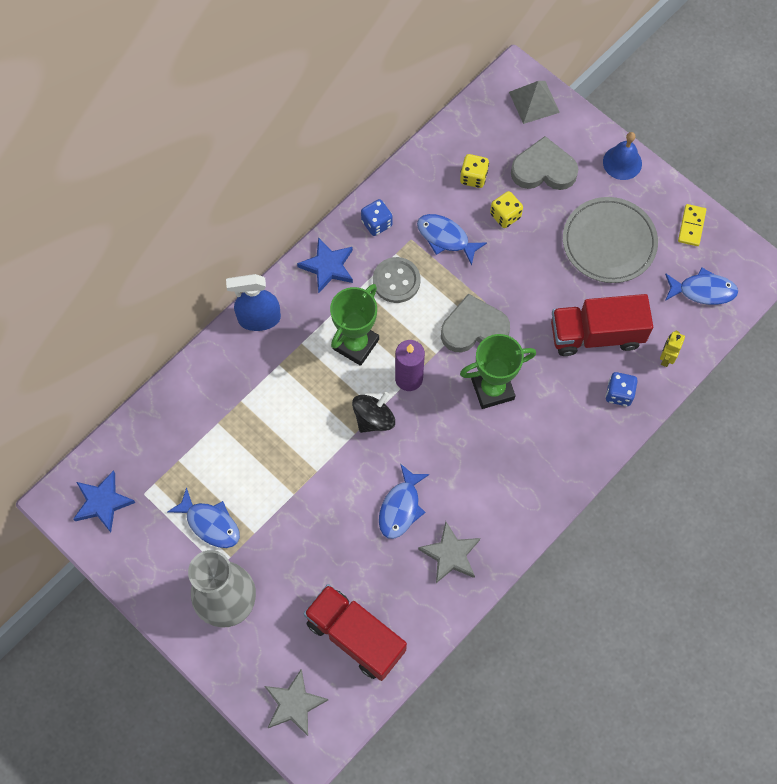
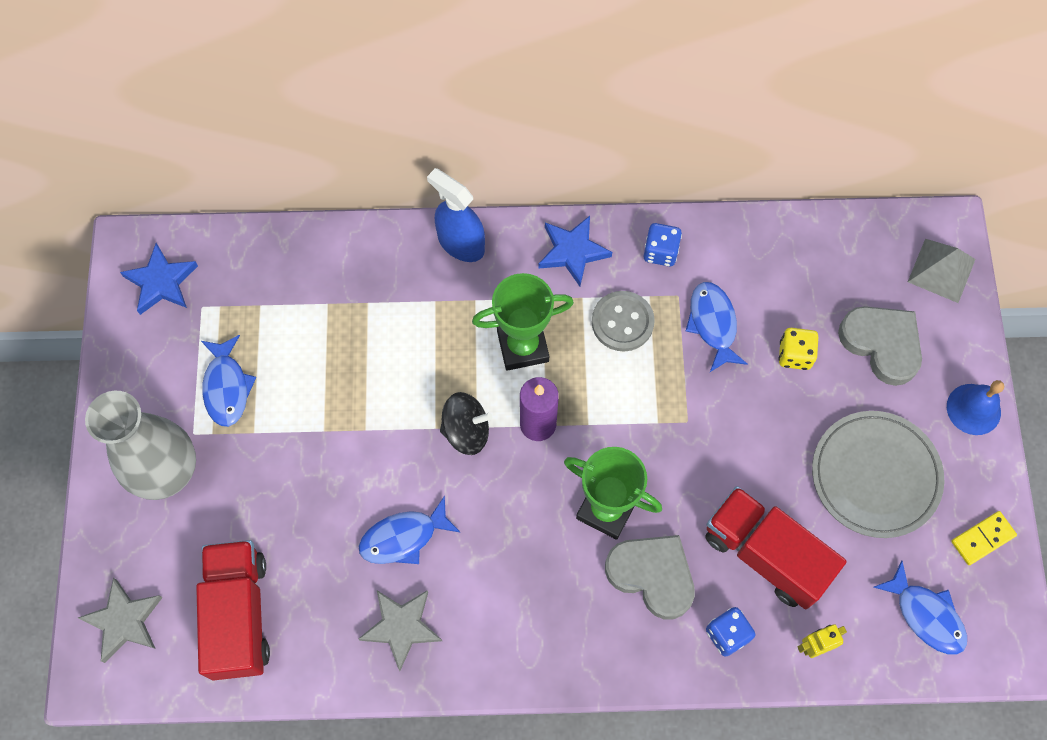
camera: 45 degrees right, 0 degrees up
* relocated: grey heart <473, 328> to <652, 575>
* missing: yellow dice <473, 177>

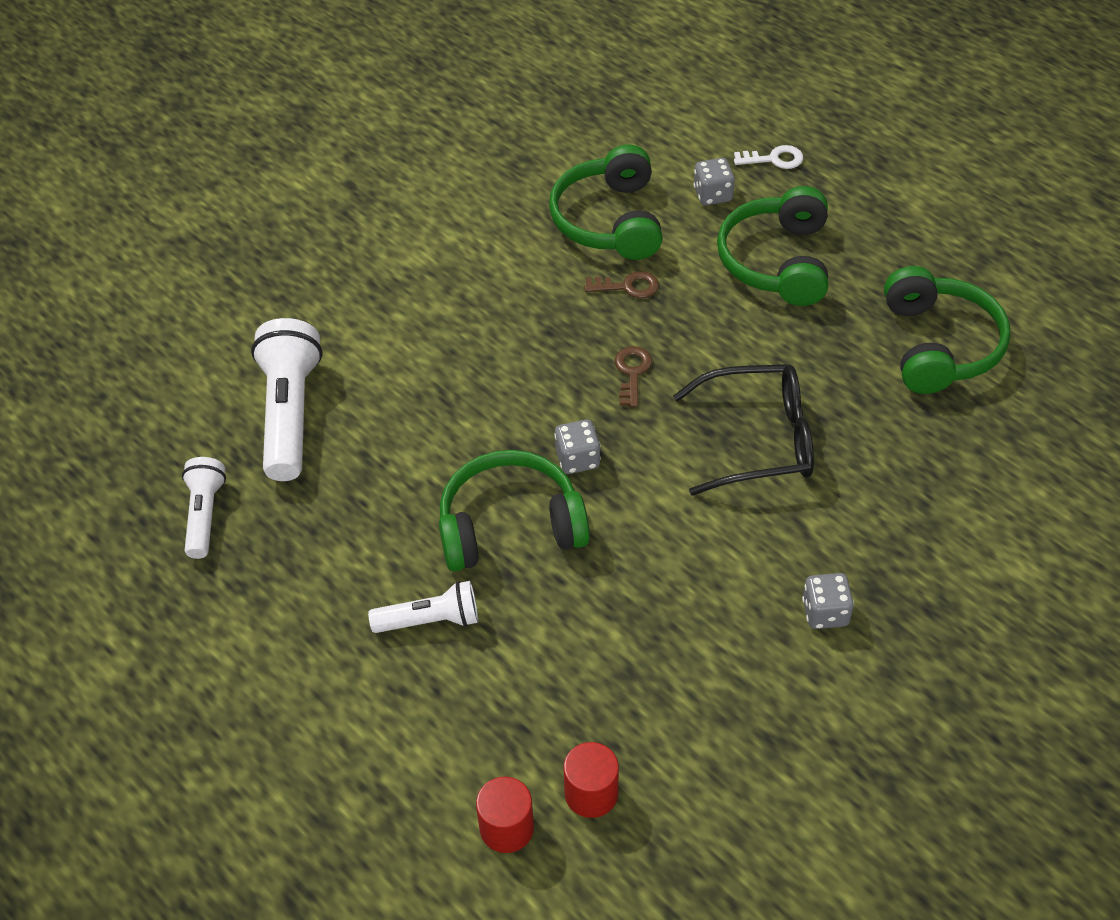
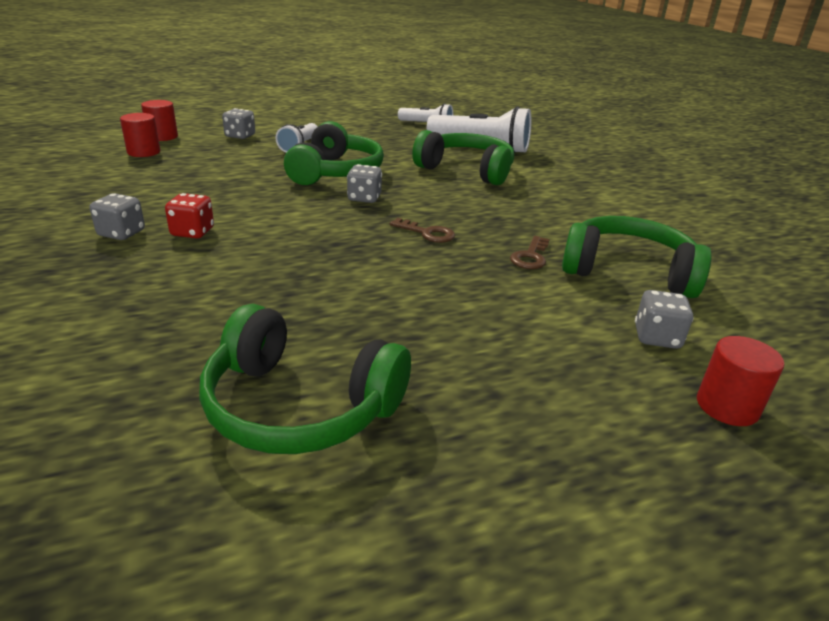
camera: 110 degrees right, 20 degrees down
* missing: black glasses <759, 440>
* relocated: green headphones <777, 261> to <466, 170>
* exchanged: white key <774, 159> to red cylinder <727, 406>
* appeared: red dice <192, 232>
* appeared: grey dice <240, 136>

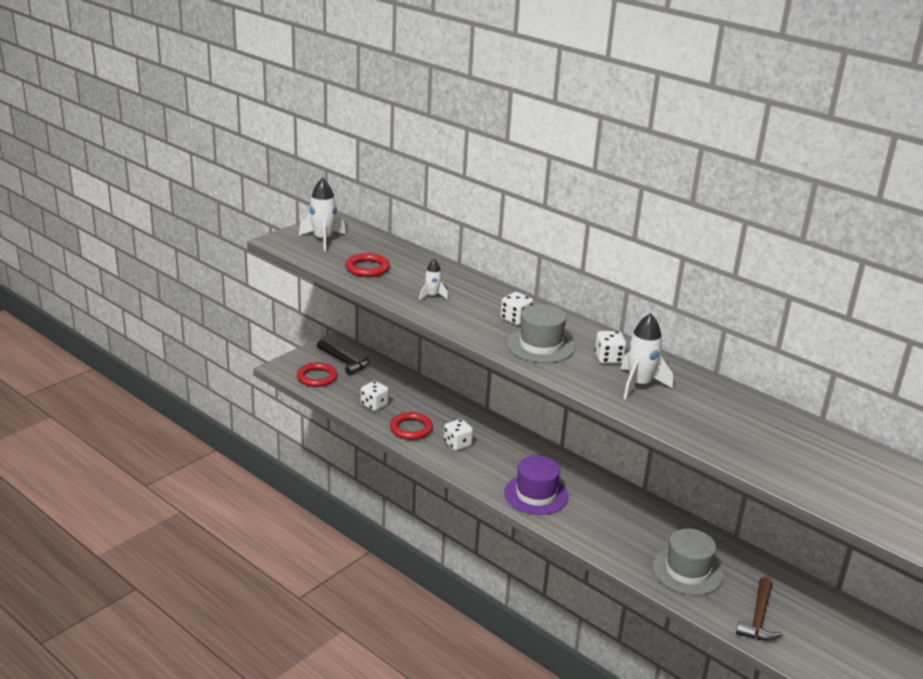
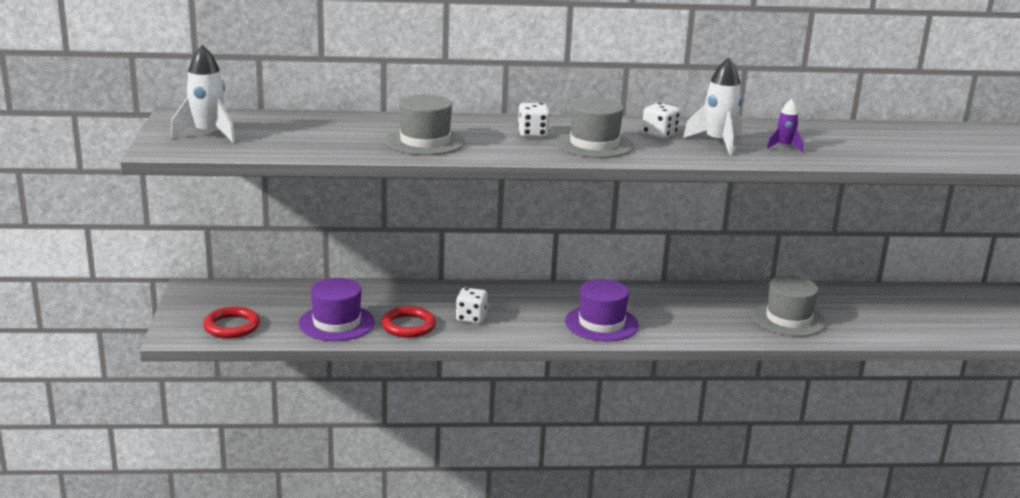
camera: 45 degrees left, 5 degrees down
* missing: black hammer <344, 362>
* missing: red ring <367, 268>
* exchanged: white dice <374, 405> to purple hat <336, 323>
* exchanged: white rocket <432, 296> to grey hat <425, 141>
* missing: brown hammer <758, 618>
* appeared: purple rocket <784, 147>

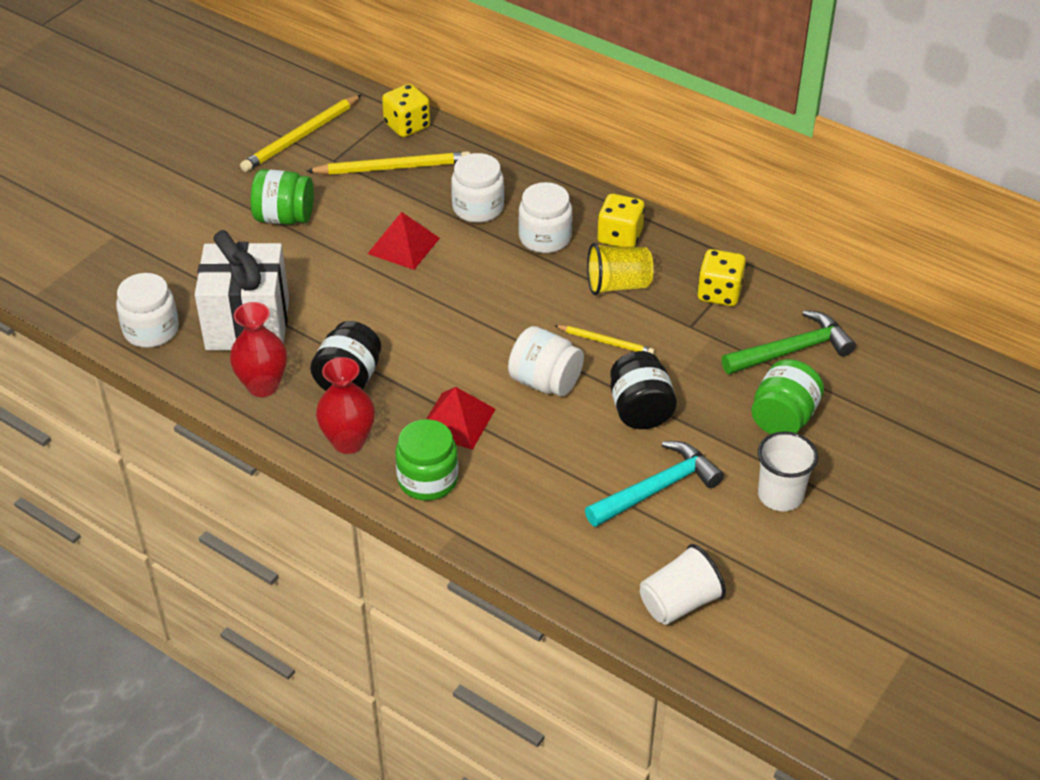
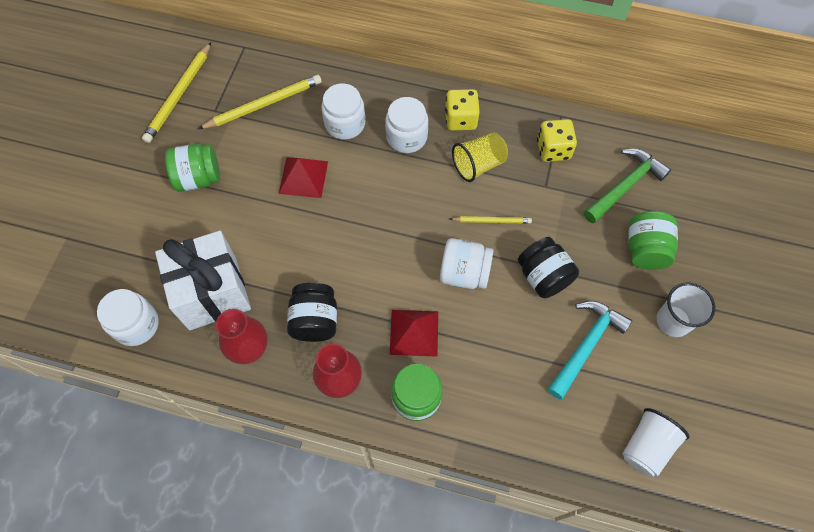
camera: 20 degrees left, 20 degrees up
* missing: yellow dice <407, 126>

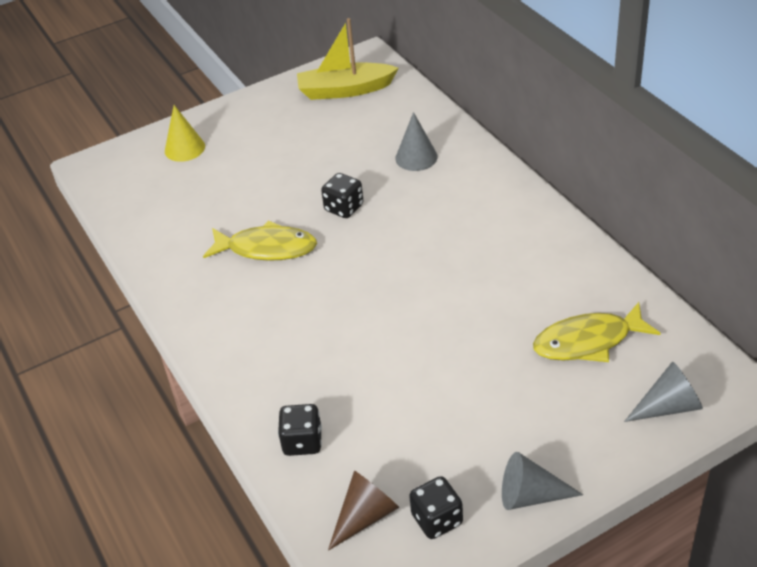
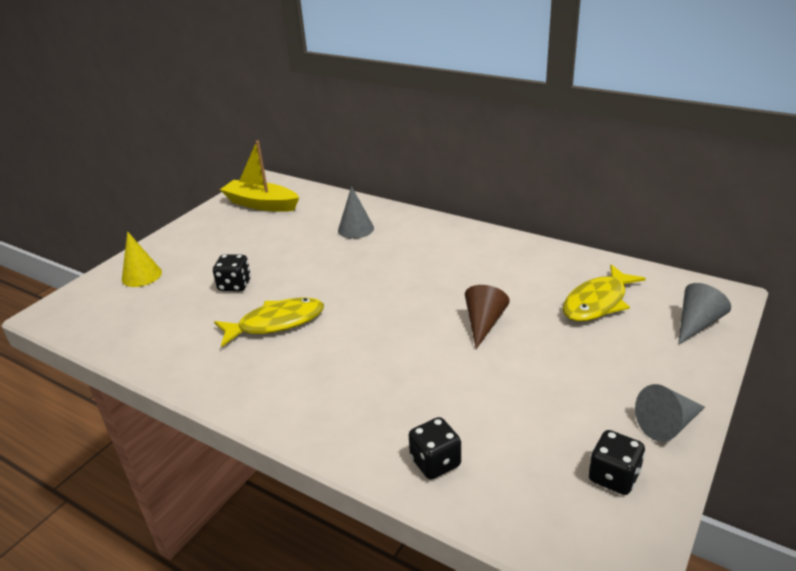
camera: 30 degrees left, 10 degrees down
* spun: yellow boat <345, 90> = <261, 204> 60 degrees clockwise
* relocated: black dice <344, 208> to <235, 285>
* relocated: brown cone <365, 516> to <483, 323>

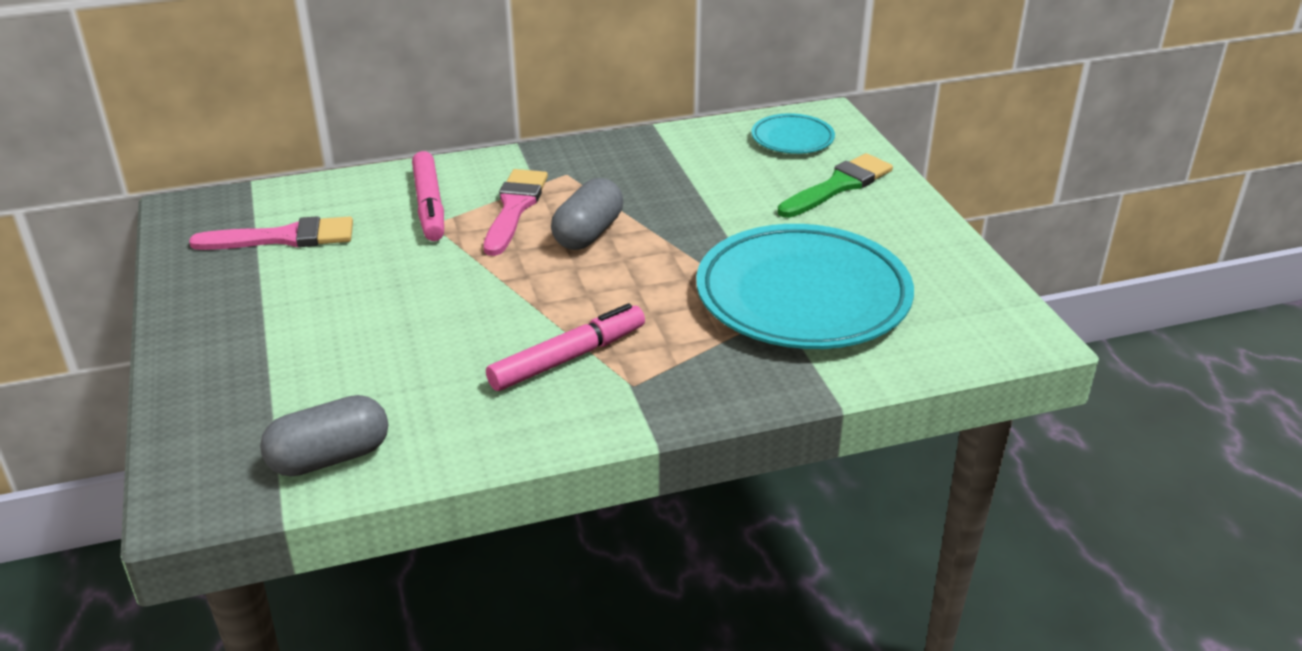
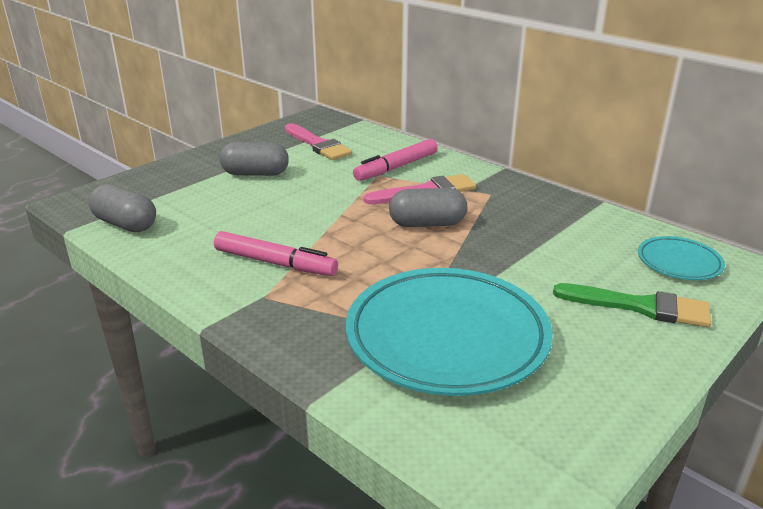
camera: 60 degrees right, 5 degrees down
* appeared: grey capsule <255, 174>

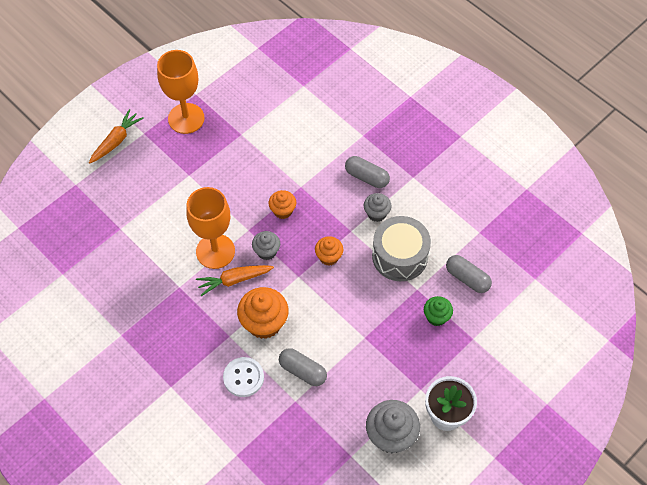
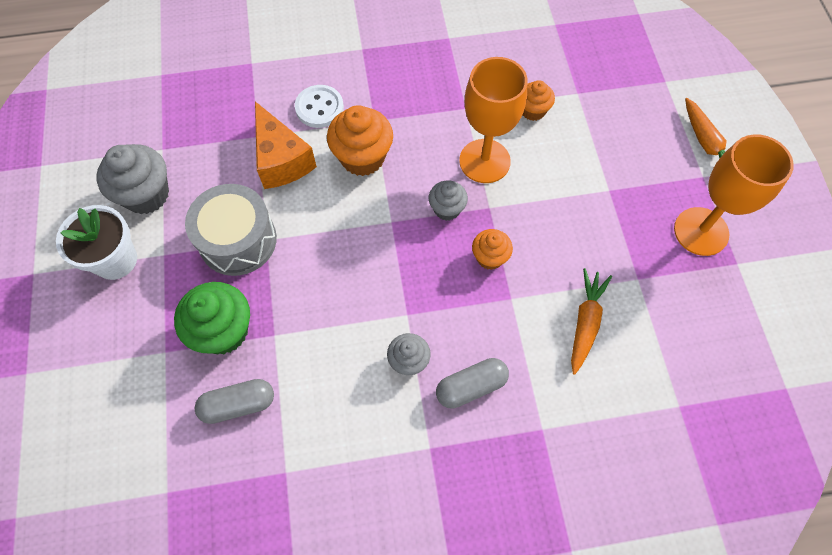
camera: 125 degrees right, 5 degrees up
* relocated: orange carrot <234, 280> to <585, 322>
* exchanged: grey capsule <302, 371> to orange cheese <281, 160>
* relocated: orange cupcake <329, 257> to <533, 111>
* relocated: grey drum <399, 256> to <238, 240>
* size: green cupcake <436, 317> = <223, 331> x1.72

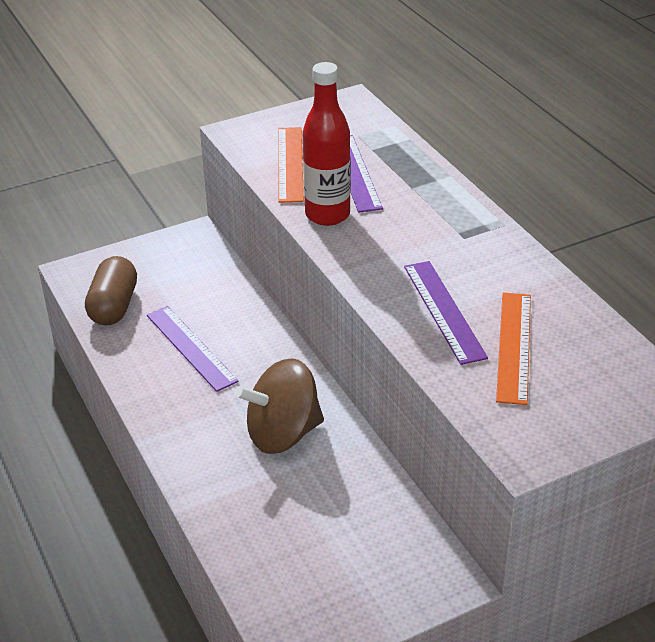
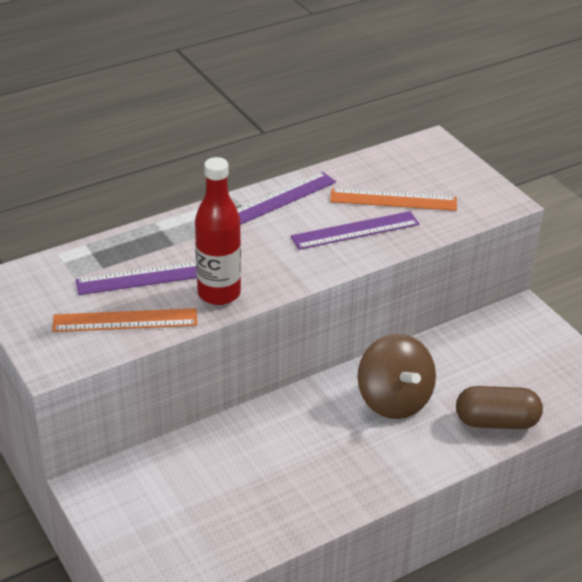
camera: 95 degrees left, 0 degrees up
* relocated: brown capsule <114, 306> to <496, 422>
* relocated: purple ruler <191, 347> to <280, 198>

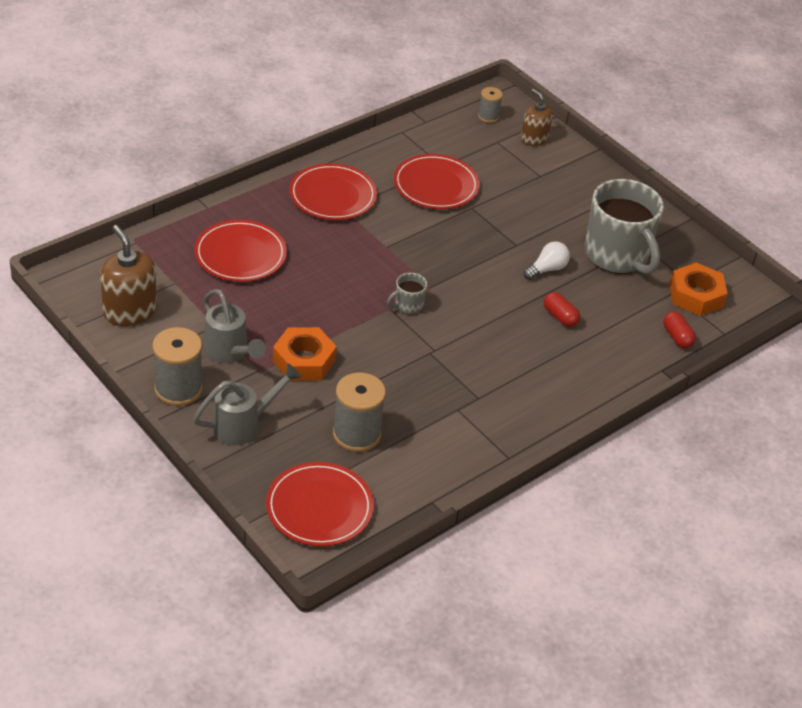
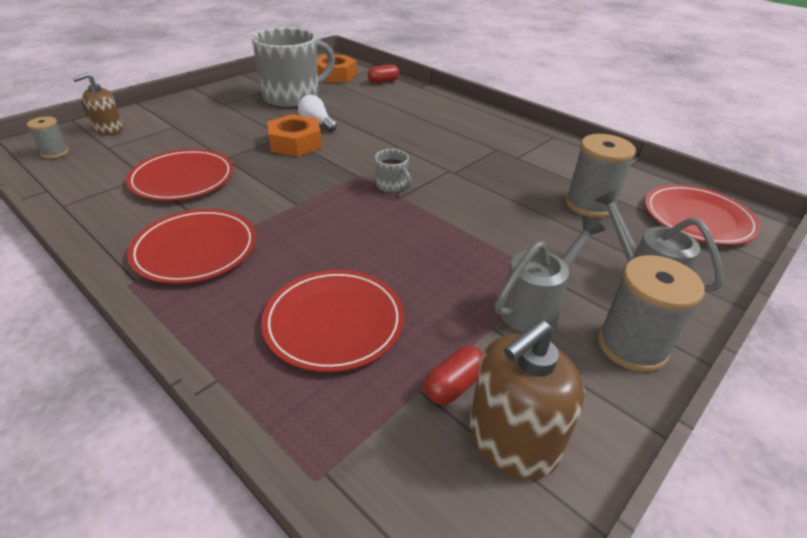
camera: 95 degrees left, 5 degrees down
* relocated: orange nut <304, 360> to <295, 143>
* relocated: red capsule <560, 317> to <454, 385>

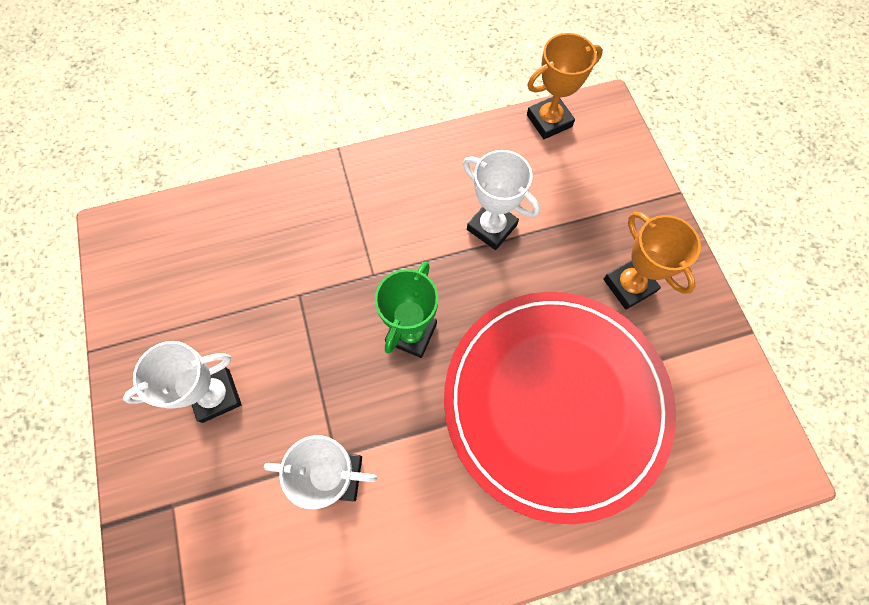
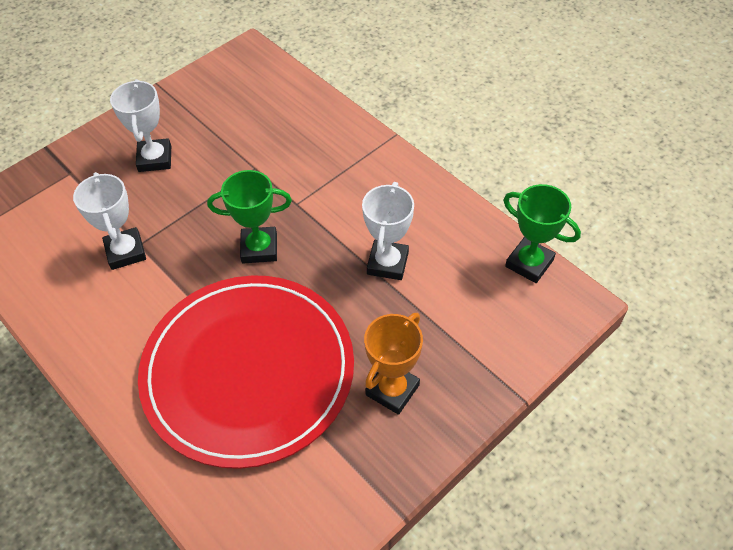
camera: 65 degrees right, 15 degrees down
* spun: white trophy <216, 395> = <155, 159> 45 degrees clockwise
* colour: orange trophy <549, 121> to green trophy <529, 263>

